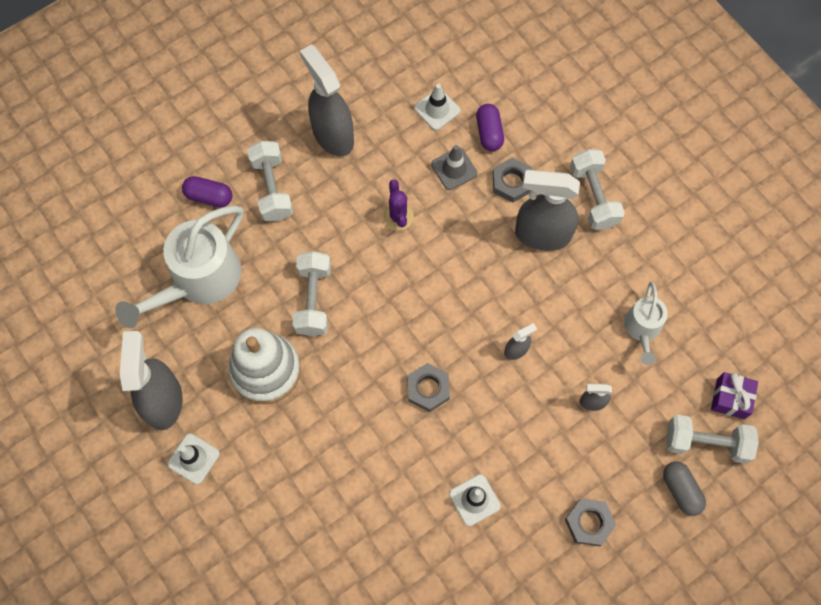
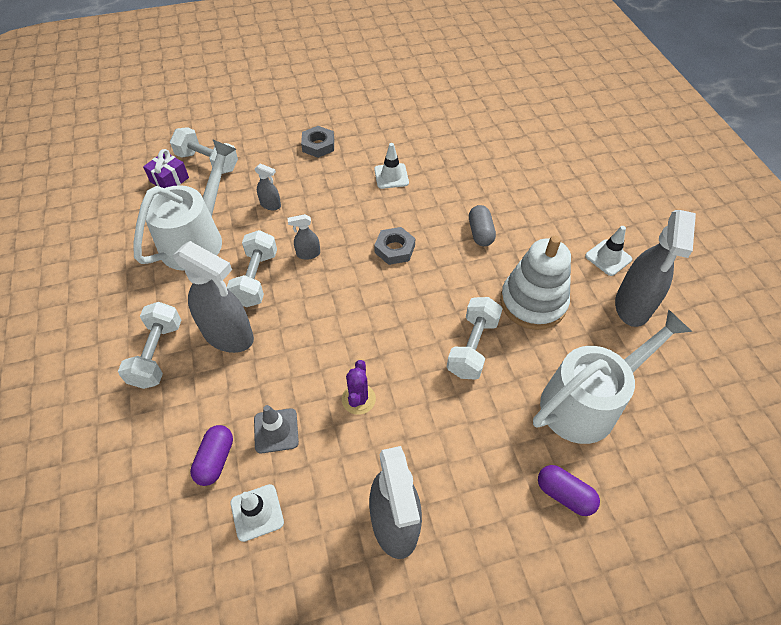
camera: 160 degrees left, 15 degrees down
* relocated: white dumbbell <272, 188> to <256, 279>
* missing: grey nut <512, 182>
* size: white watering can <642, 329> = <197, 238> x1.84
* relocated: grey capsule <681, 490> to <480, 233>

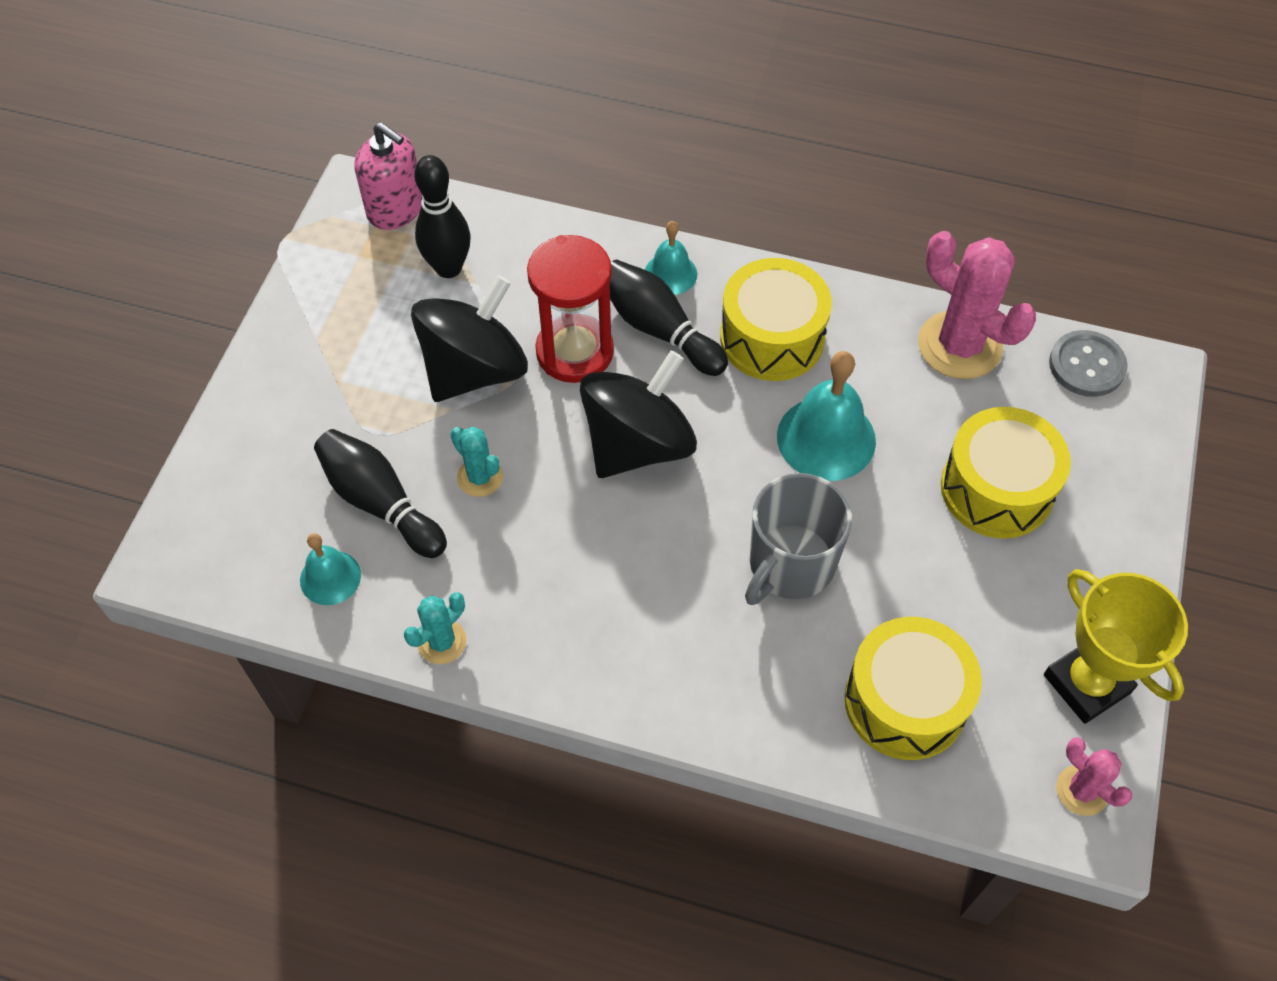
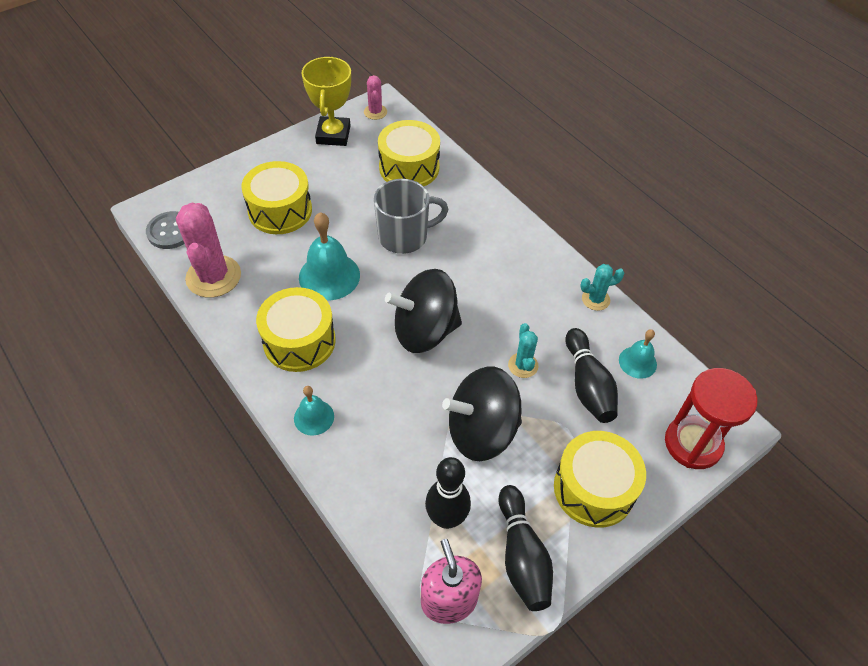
camera: 145 degrees left, 5 degrees down
* relocated: red hourglass <574, 351> to <693, 443>
* relocated: black bowling pin <659, 329> to <522, 556>
* appeared: yellow drum <594, 488>

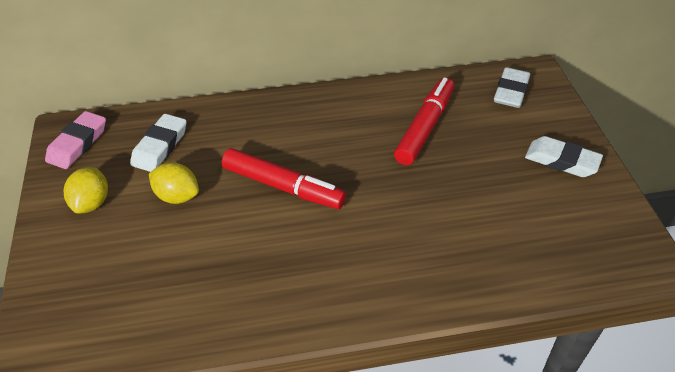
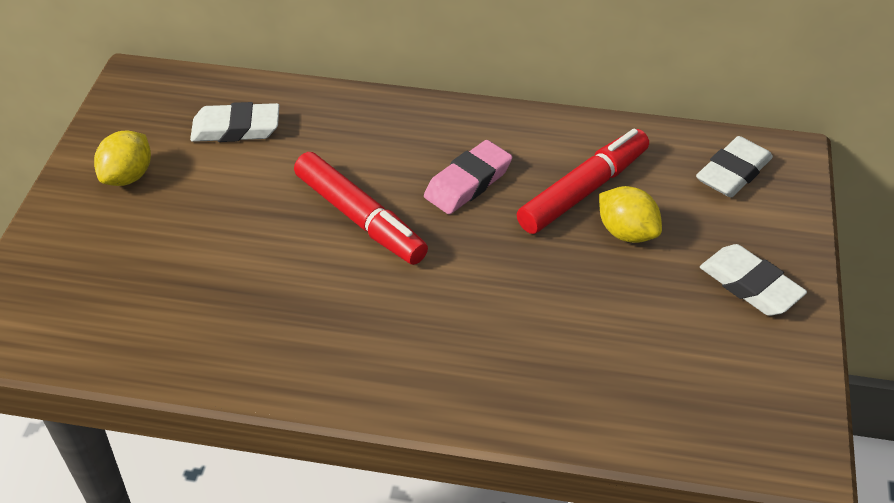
camera: 20 degrees right, 0 degrees up
* relocated: pink eraser <78, 144> to <468, 183>
* spun: white eraser <160, 147> = <236, 129> 45 degrees clockwise
* relocated: yellow lemon <177, 196> to <626, 232>

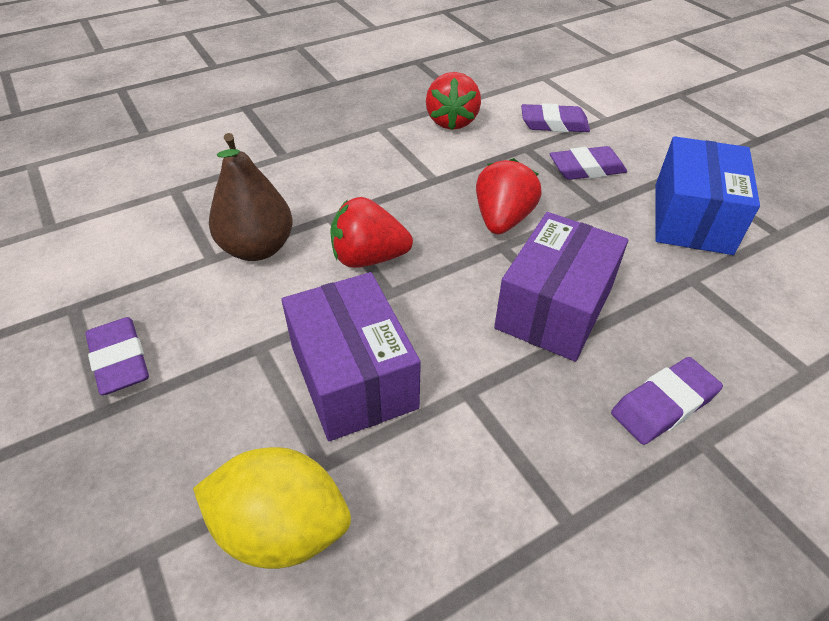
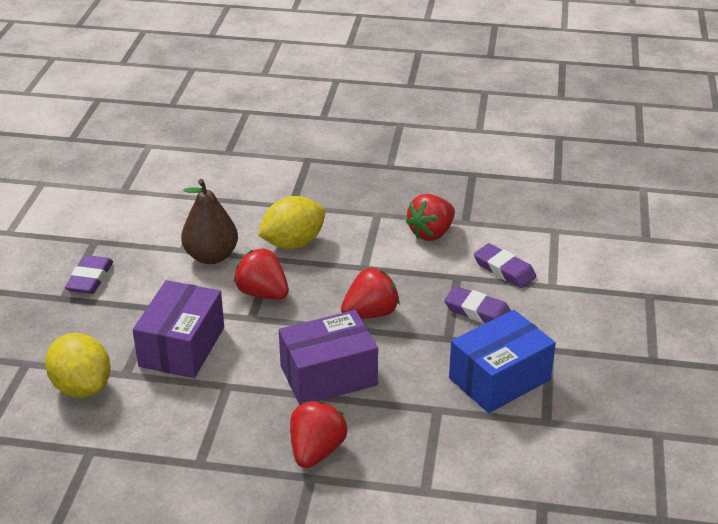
camera: 40 degrees right, 10 degrees down
* exchanged: purple eraser <663, 404> to red strawberry <316, 451>
* appeared: yellow lemon <293, 243>

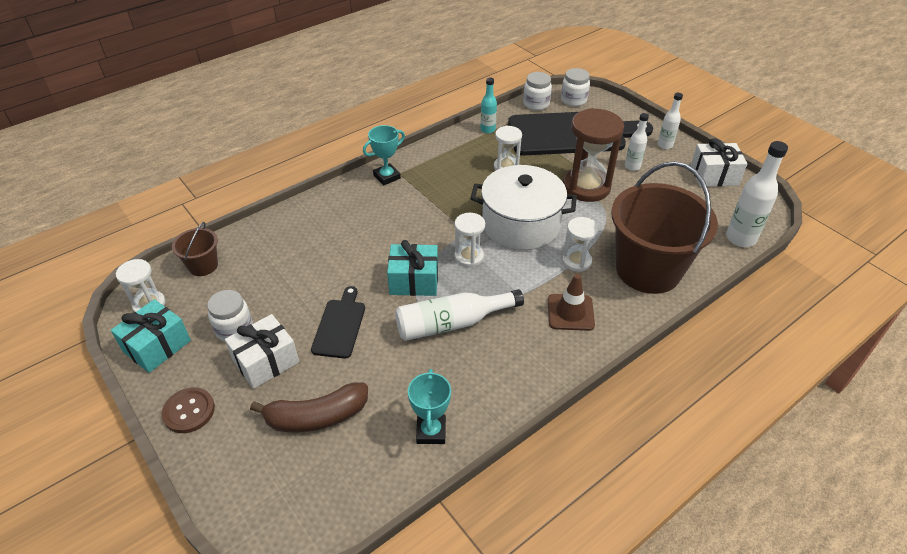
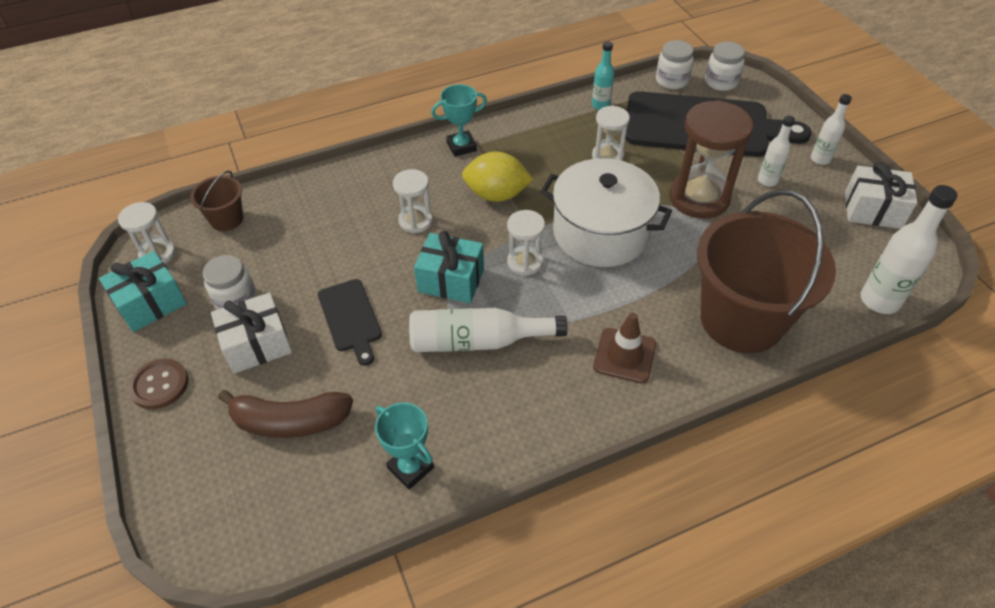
camera: 15 degrees right, 5 degrees up
* spun: black cutting board <340, 325> = <350, 318> 135 degrees clockwise
* spun: turquoise trophy <431, 431> = <410, 468> 60 degrees counterclockwise
* relocated: white hourglass <576, 261> to <415, 221>
* appeared: yellow lemon <496, 195>

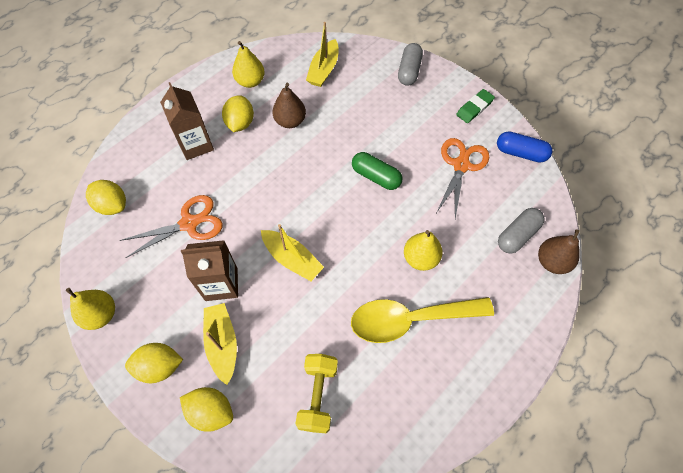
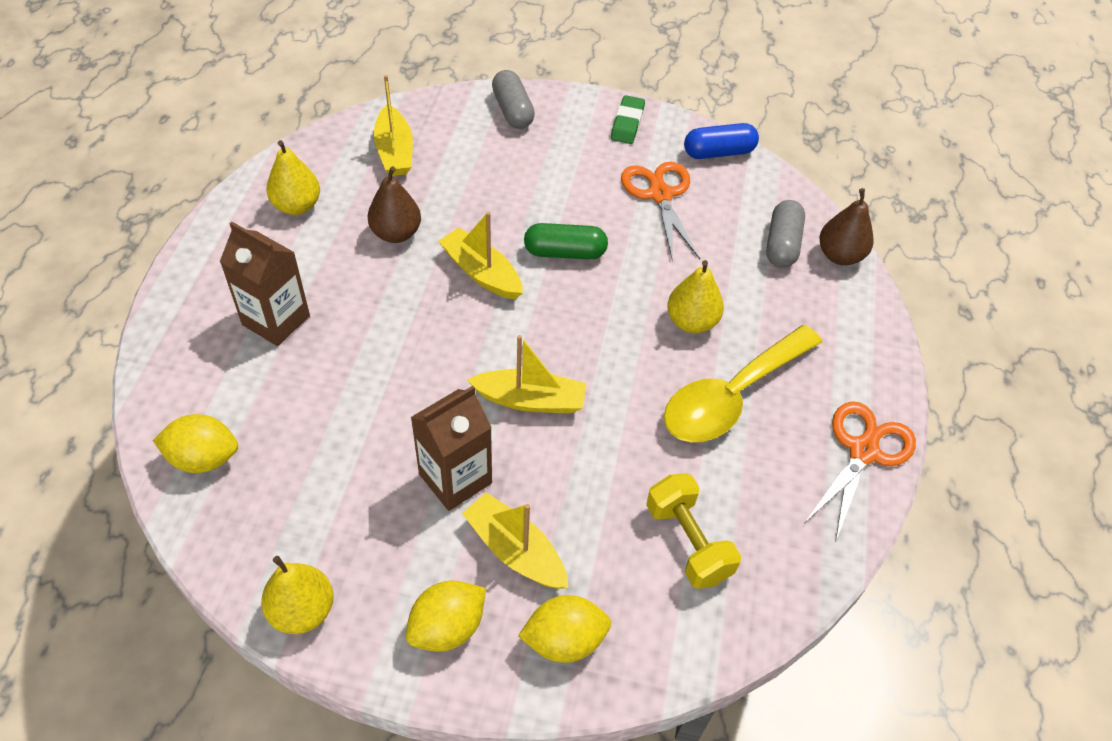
camera: 35 degrees left, 10 degrees down
* relocated: orange scissors <189, 223> to <863, 451>
* missing: yellow lemon <240, 123>
* appeared: yellow boat <481, 273>

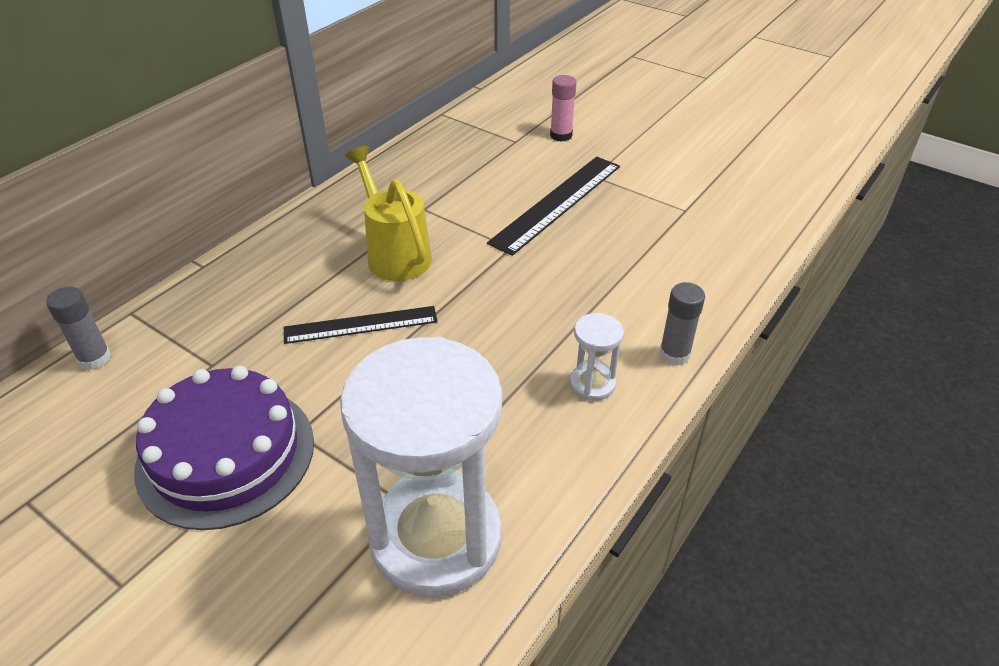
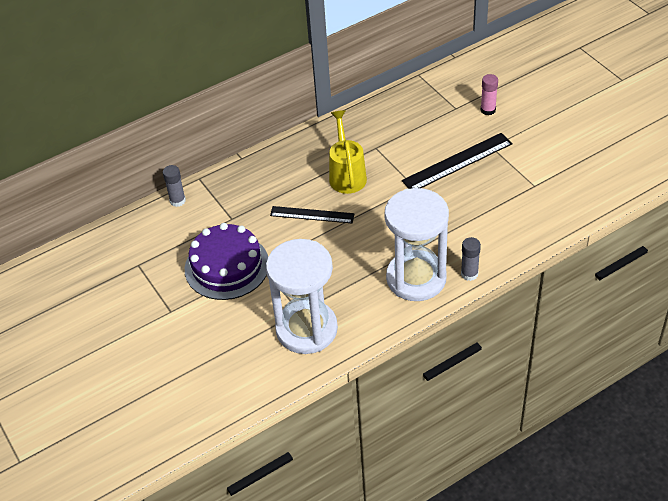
camera: 25 degrees right, 5 degrees up
* size: white hourglass <592, 384> = <416, 278> x2.41

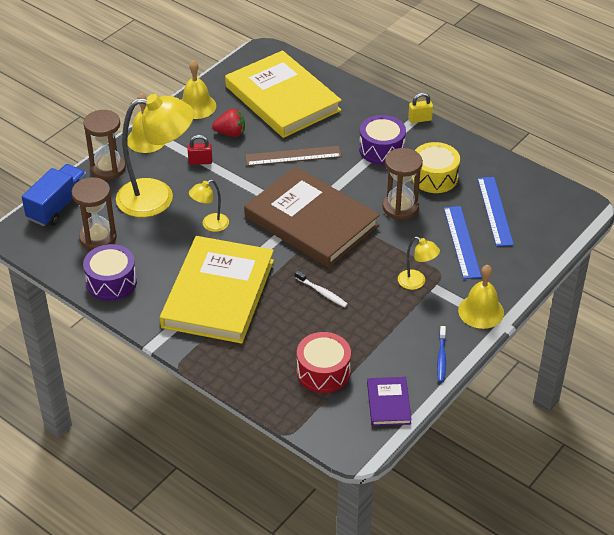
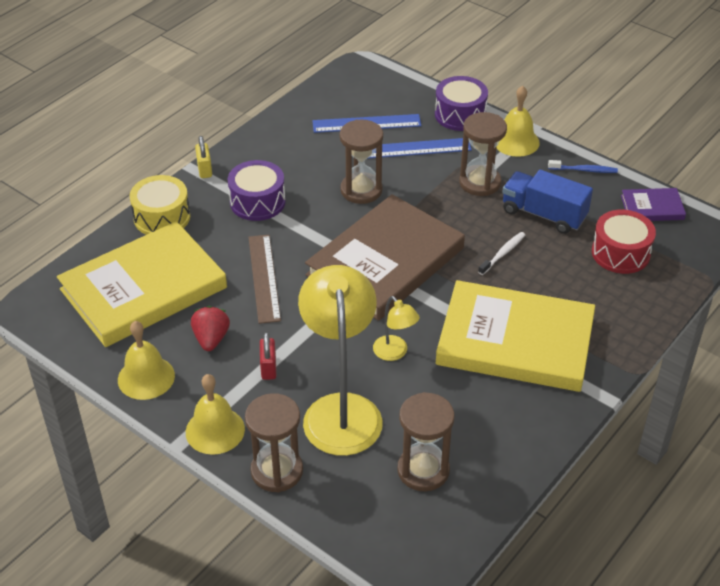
camera: 90 degrees left, 0 degrees up
* relocated: blue truck <58, 206> to <543, 214>
* relocated: purple drum <111, 282> to <460, 115>
* exchanged: yellow lamp <416, 282> to brown hourglass <480, 182>
* relocated: yellow drum <434, 177> to <162, 217>

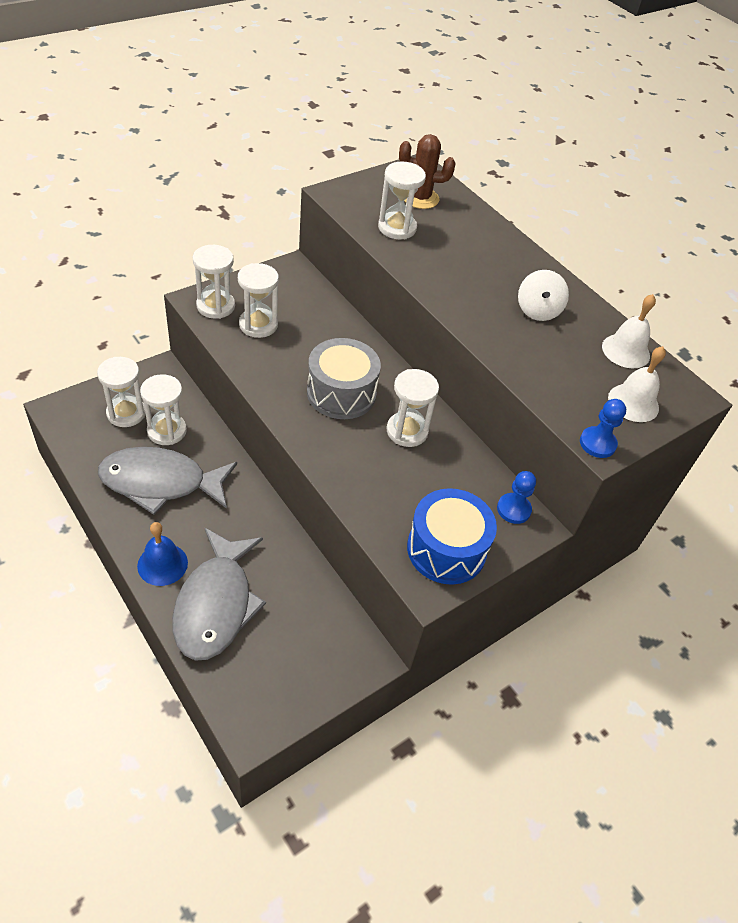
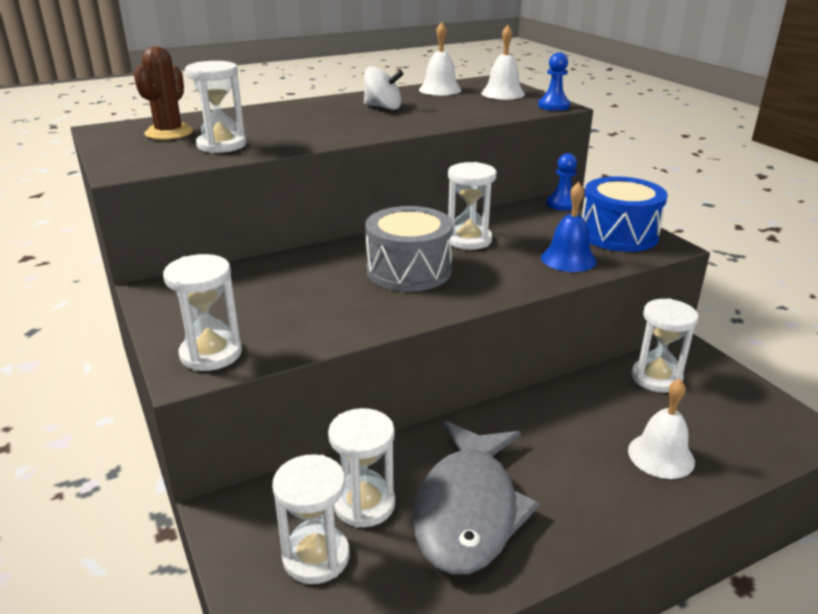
camera: 75 degrees left, 20 degrees down
* relocated: blue bell <162, 564> to <568, 259>
* exchanged: grey fish <216, 604> to white bell <661, 455>
* relocated: white hourglass <258, 325> to <656, 378>

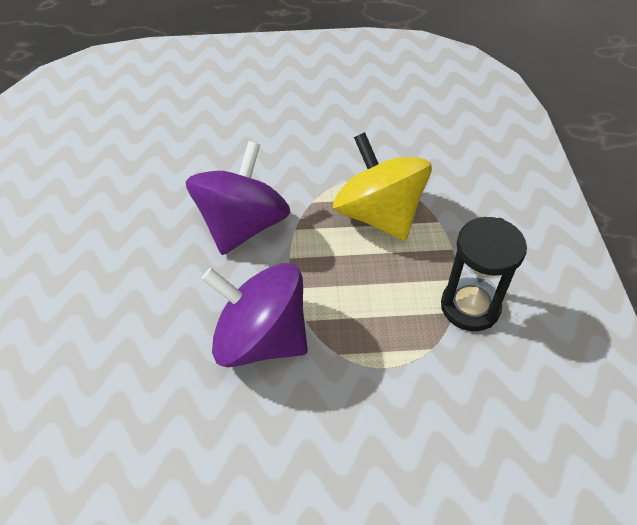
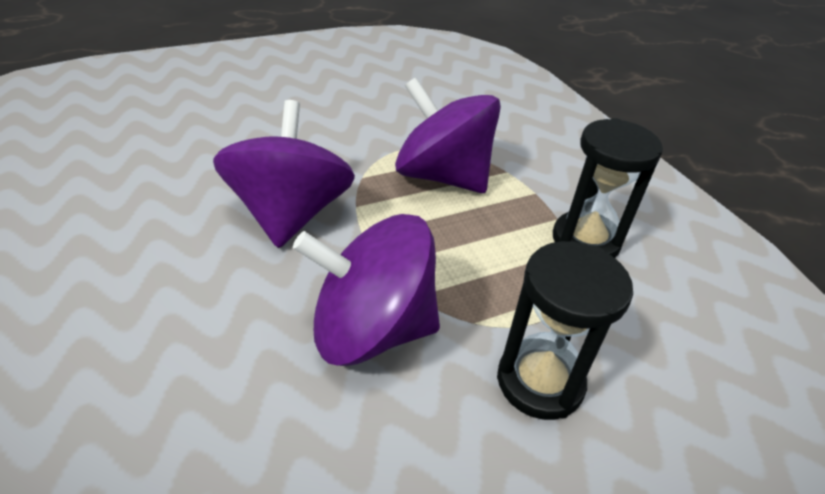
camera: 25 degrees left, 10 degrees down
* colour: yellow spinning top <379, 215> to purple spinning top <442, 176>
* appeared: black hourglass <540, 381>

